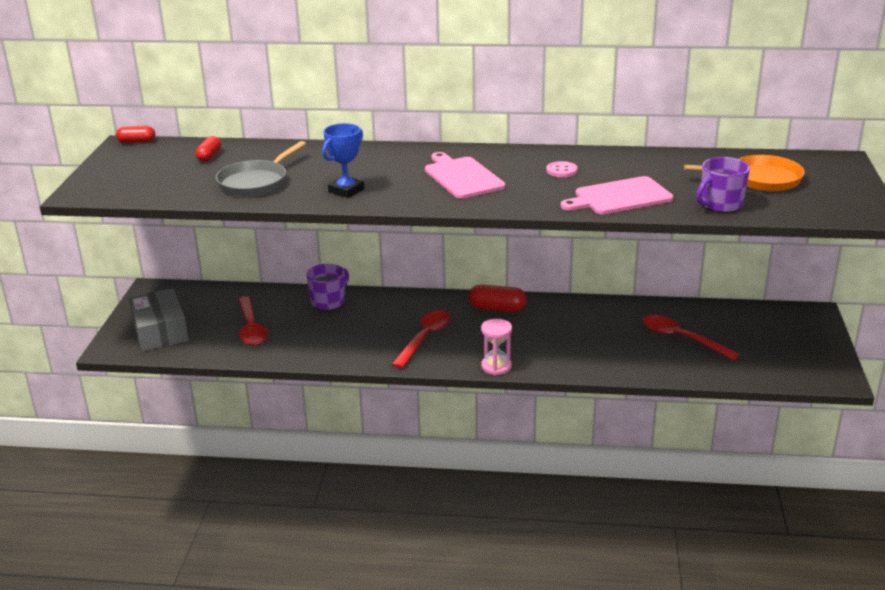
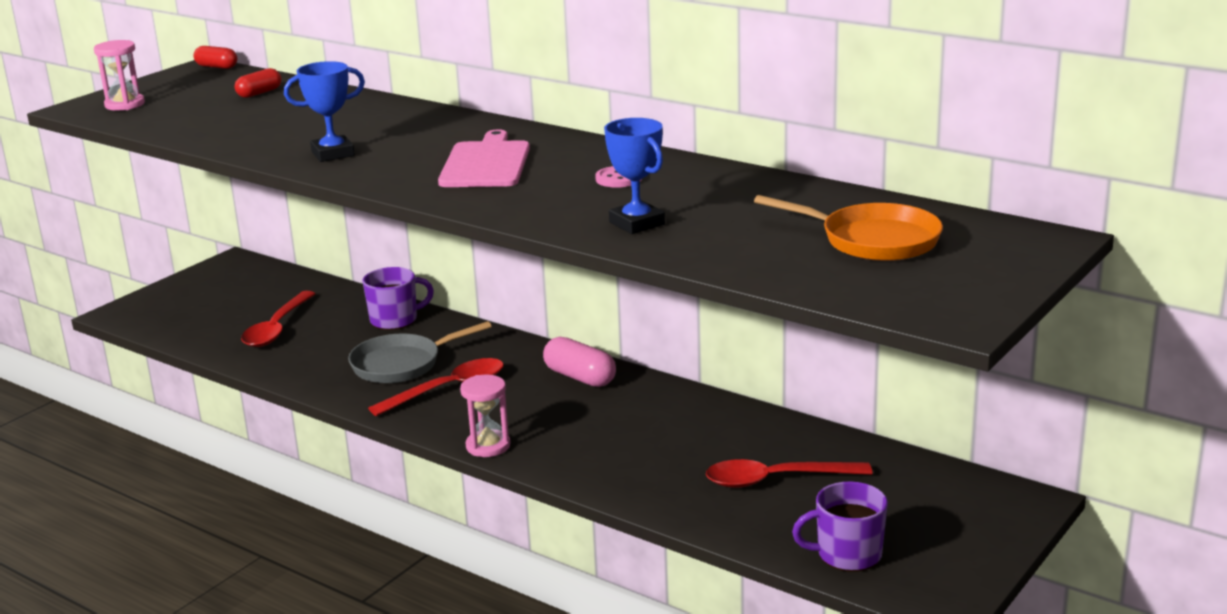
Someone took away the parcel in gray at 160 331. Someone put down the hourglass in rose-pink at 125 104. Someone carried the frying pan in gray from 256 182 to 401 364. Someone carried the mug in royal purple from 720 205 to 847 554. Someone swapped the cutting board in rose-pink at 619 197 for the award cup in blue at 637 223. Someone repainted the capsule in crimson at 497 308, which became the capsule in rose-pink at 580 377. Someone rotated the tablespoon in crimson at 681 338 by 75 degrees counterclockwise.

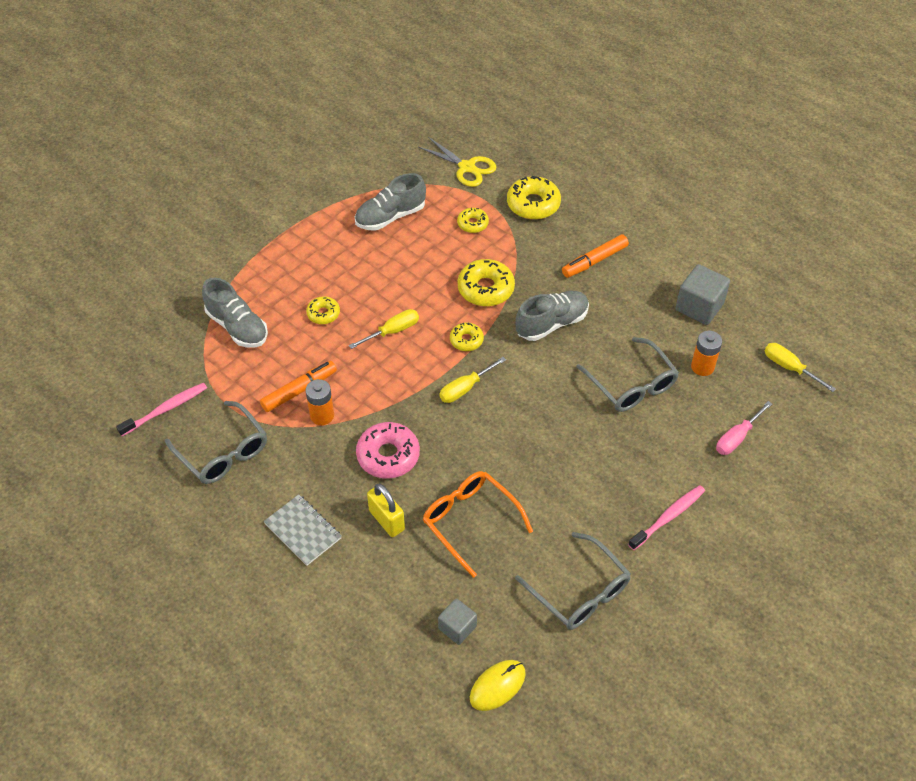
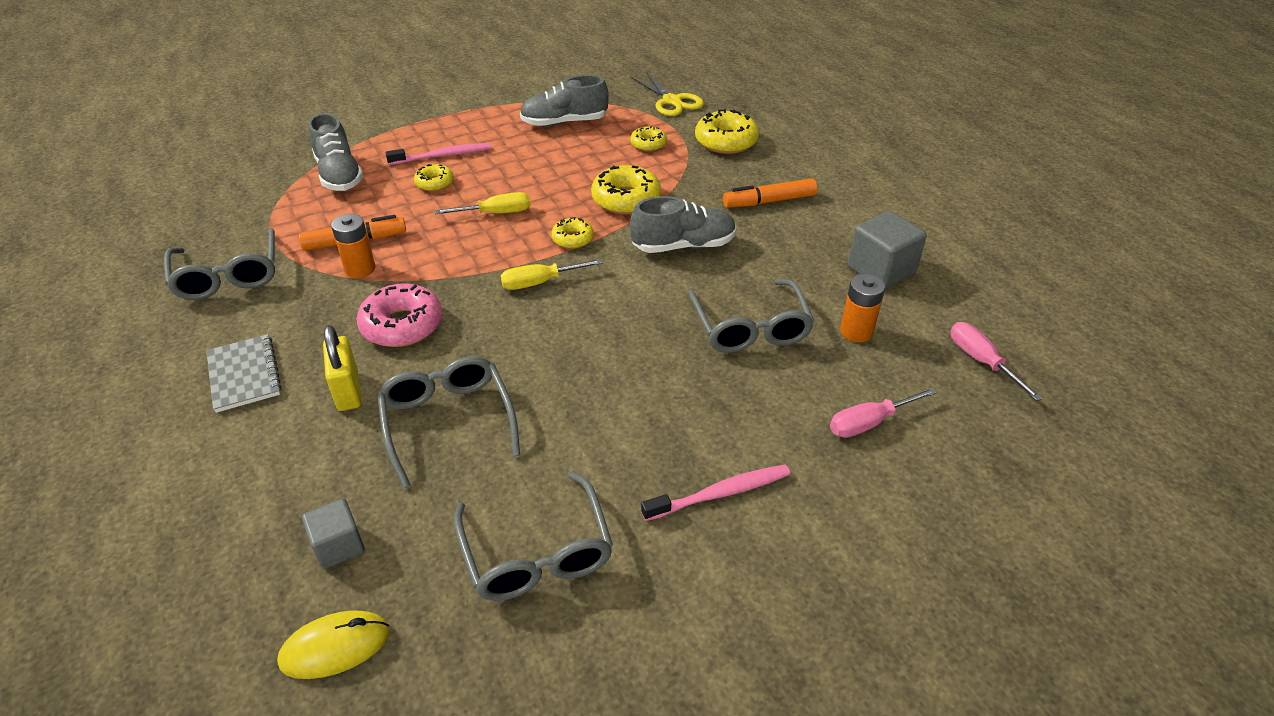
Someone carried the tooth brush in rose-pink from 165 409 to 443 156. Someone repainted the spectacles in orange at 470 522, which became the spectacles in gray at 448 422. Someone repainted the flat screwdriver in golden at 789 368, which became the flat screwdriver in rose-pink at 981 361.

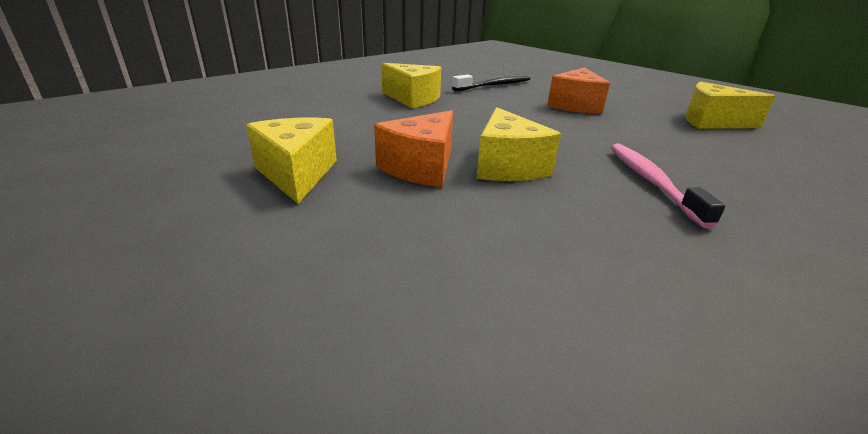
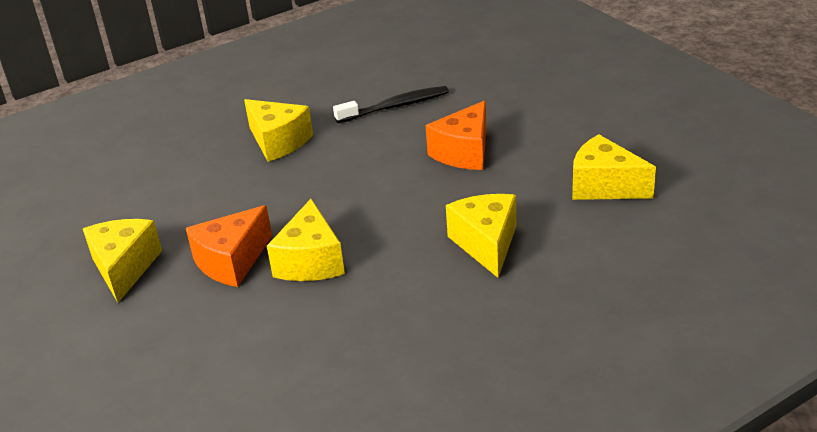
Someone took away the tooth brush in rose-pink at 651 181. Someone put down the piece of cheese in golden at 486 244.

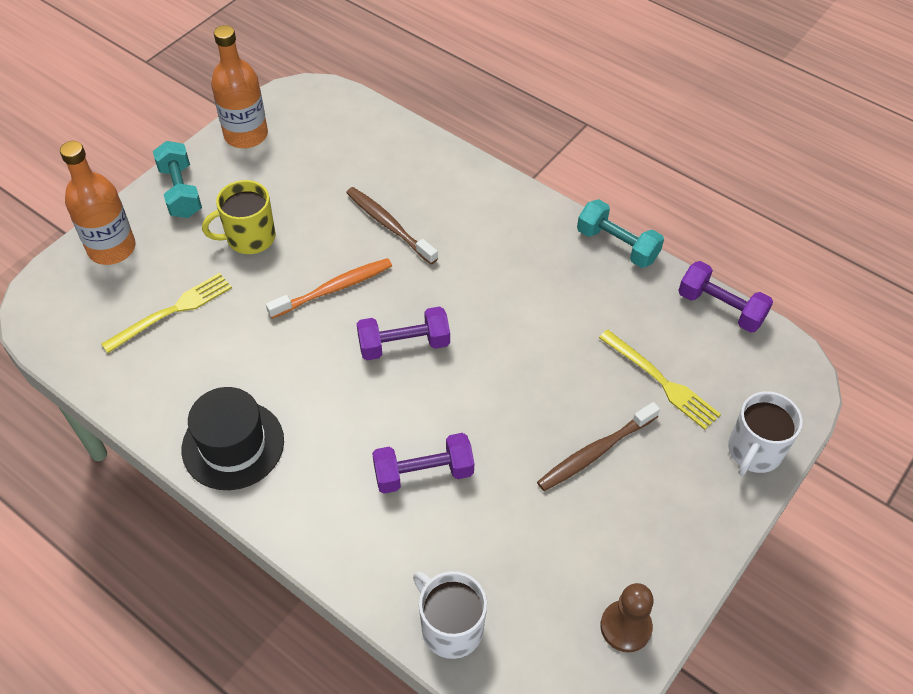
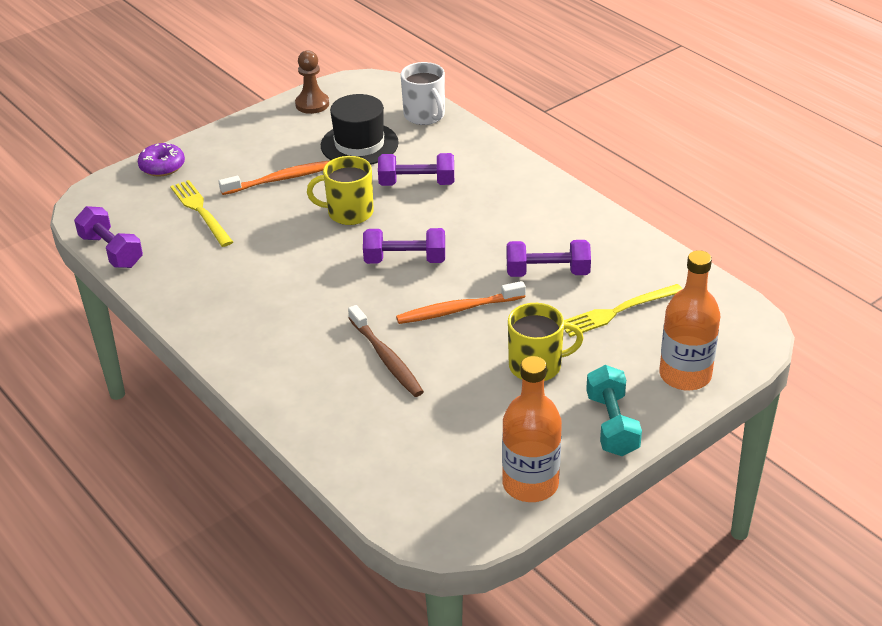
Someone took away the free weight in teal at 617 245. Someone put down the mug in golden at 349 213. Someone put down the free weight in royal purple at 547 273. Someone carried the tall hat in black from 233 445 to 359 144. Someone swapped the mug in snow-white at 754 451 for the doughnut in royal purple at 162 166. Someone repainted the tooth brush in dark brown at 595 452, which became the tooth brush in orange at 281 179.

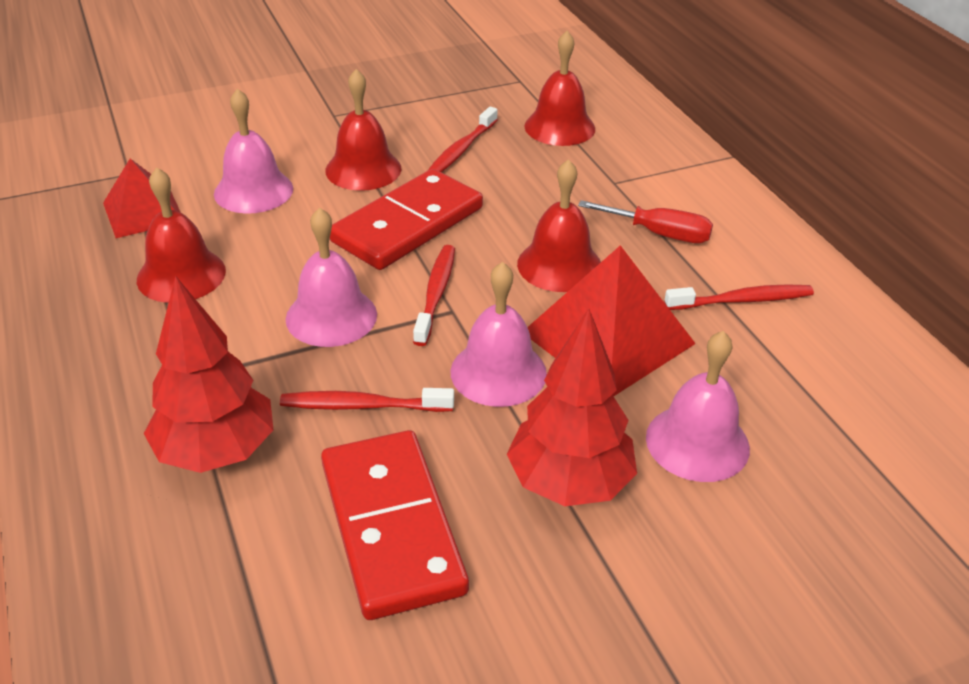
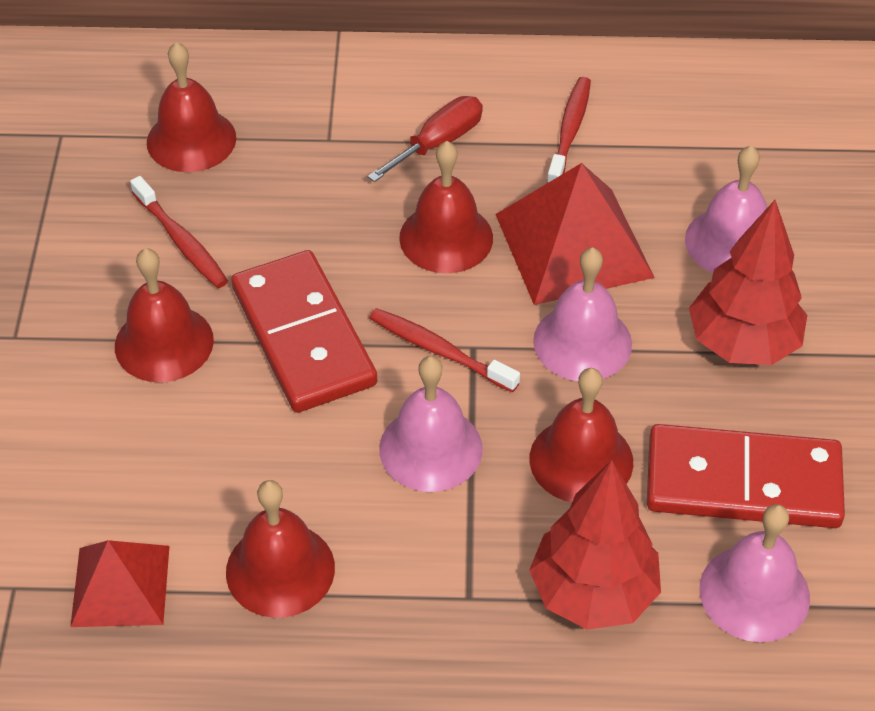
Someone carried the bell in rose-pink from 253 191 to 754 593. Someone swapped the tooth brush in crimson at 363 406 for the bell in crimson at 581 460.

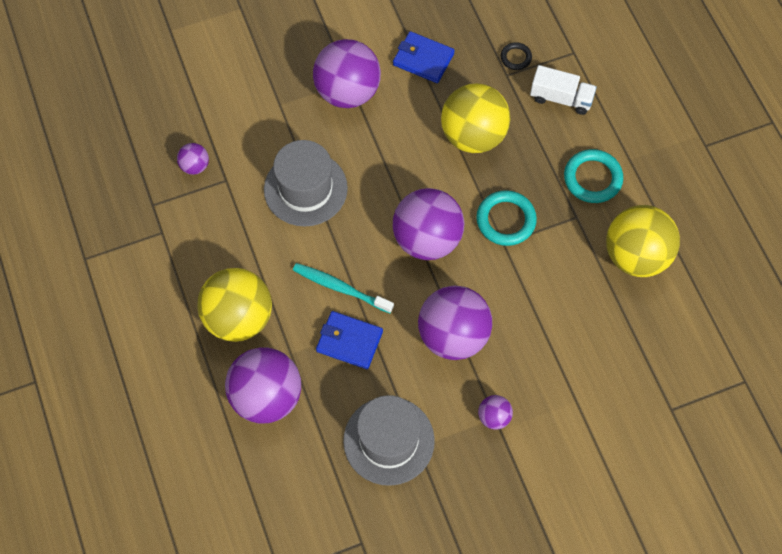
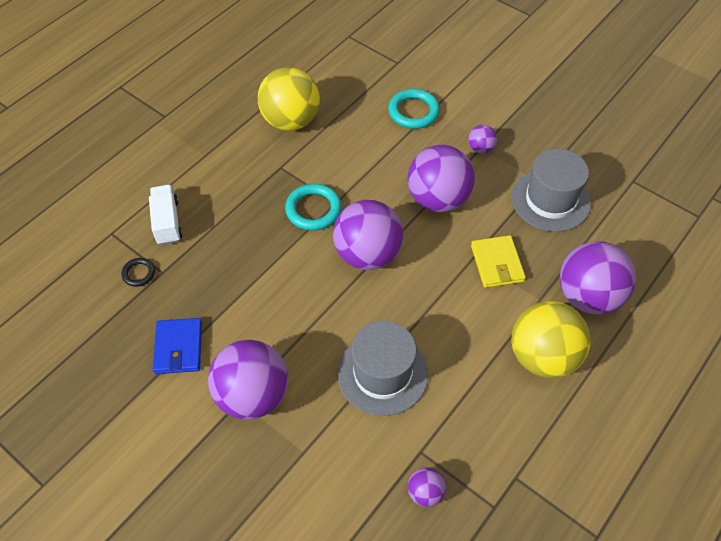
Someone took away the tooth brush in teal at 340 288. Someone took away the play ball in golden at 473 135. Someone carried the ring in teal from 592 178 to 413 112. Someone repainted the card wallet in blue at 349 341, which became the card wallet in golden at 497 263.

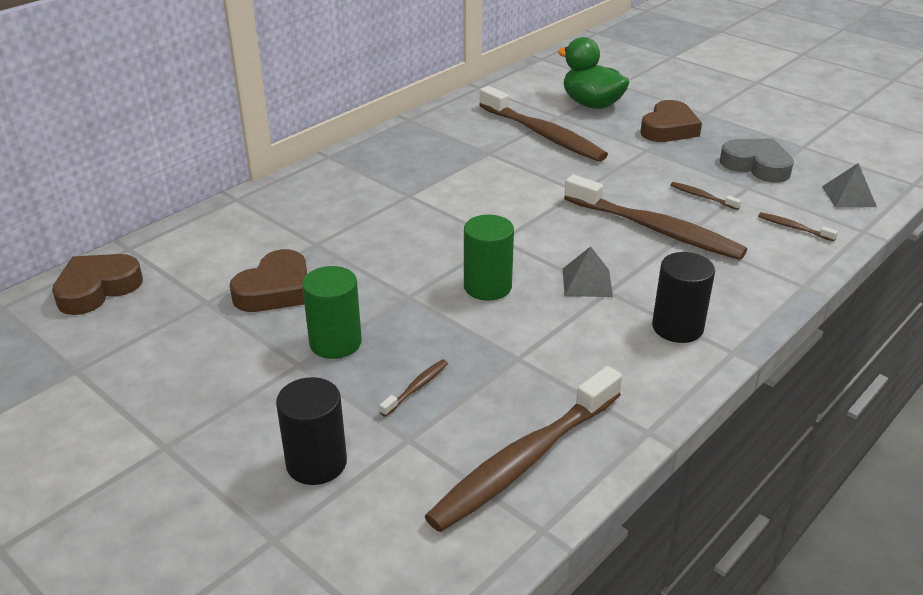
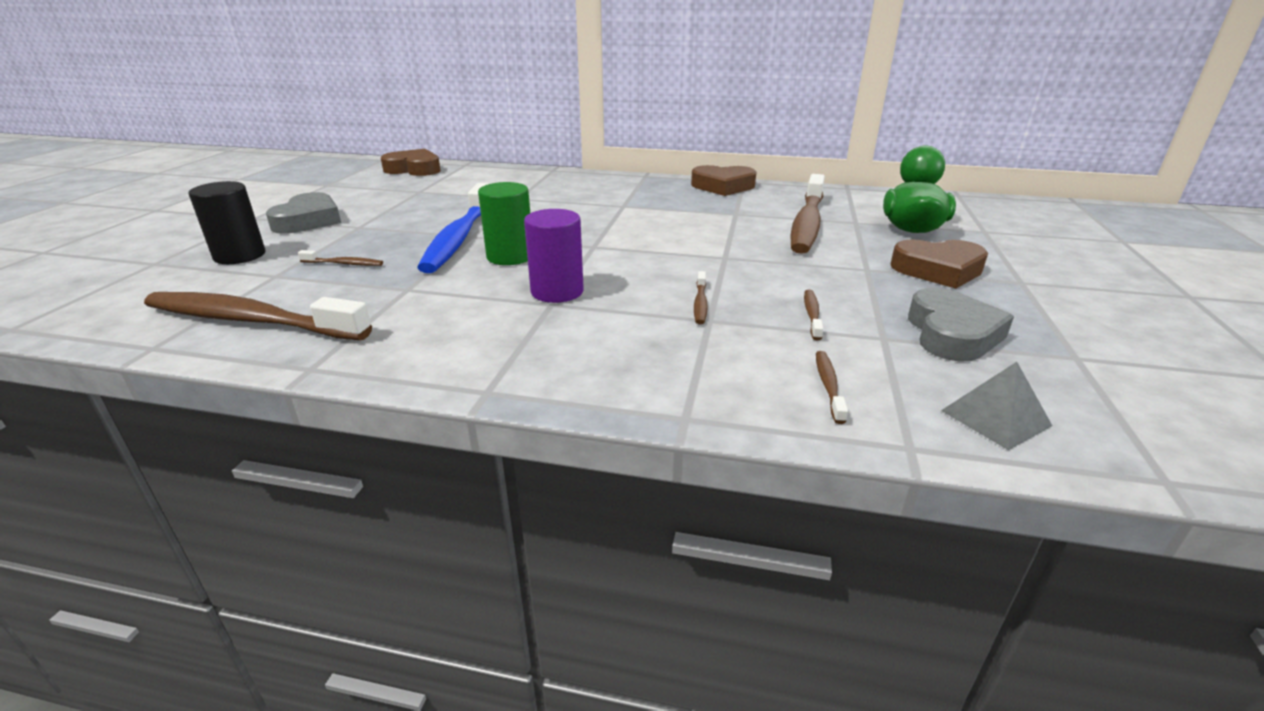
Someone took away the solid cylinder in leaf-green at 335 343. Someone took away the solid cylinder in black at 677 327. Someone put down the heart shape in gray at 308 220. Someone put down the tooth brush in blue at 459 238. Someone carried the heart shape in dark brown from 275 290 to 723 186. Someone swapped the solid pyramid in gray at 587 282 for the solid cylinder in royal purple at 557 291. Someone scaled the tooth brush in dark brown at 655 229 by 0.40.

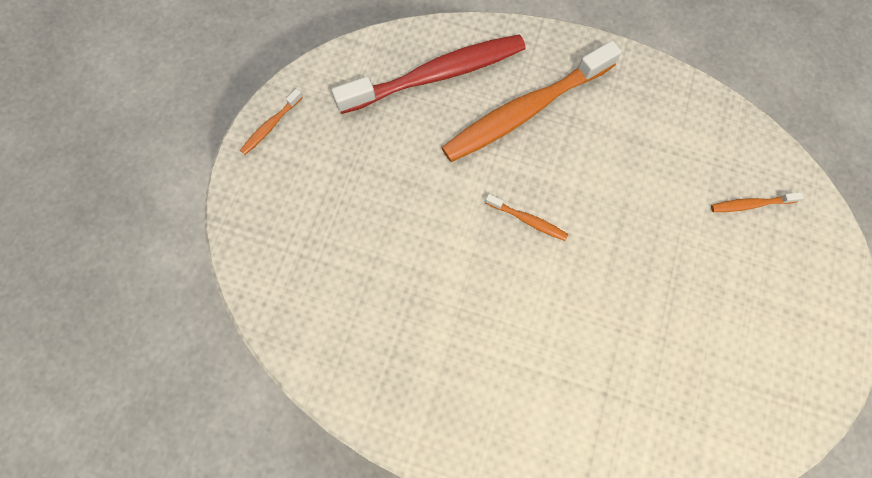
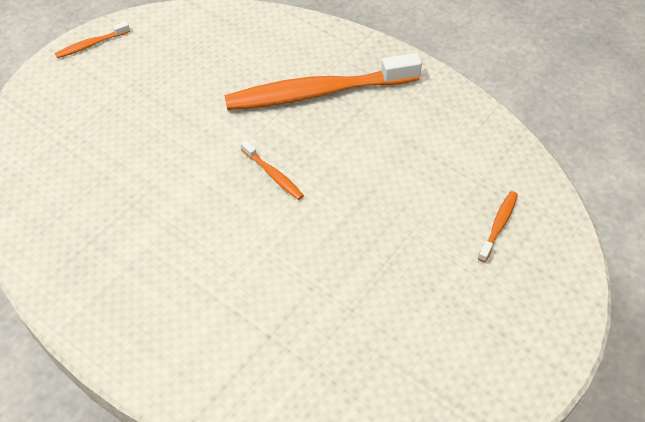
Someone took away the tooth brush in crimson at 436 75. Someone rotated the tooth brush in orange at 750 204 by 105 degrees clockwise.

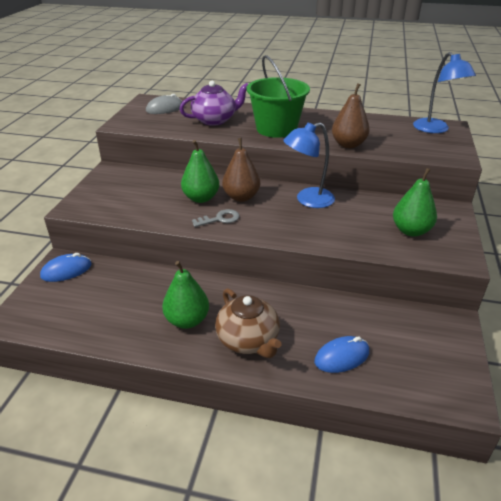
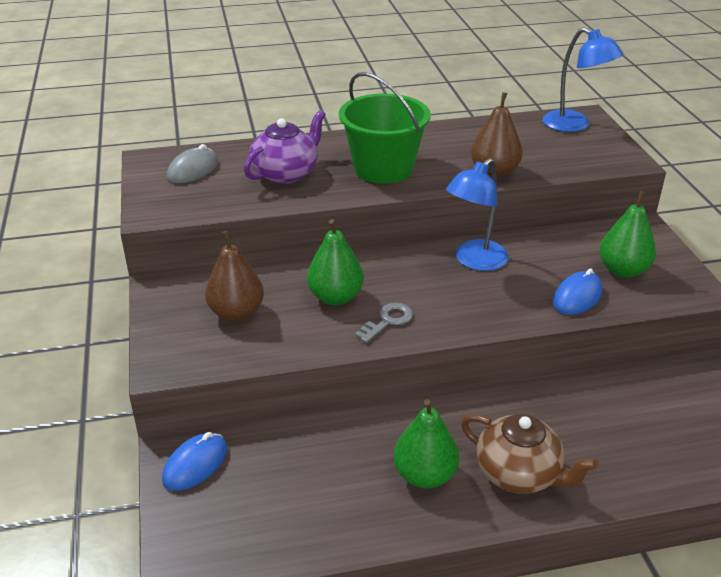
Someone carried the pear in dark brown from 241 197 to 236 313. Someone carried the PC mouse in blue from 342 357 to 577 297.

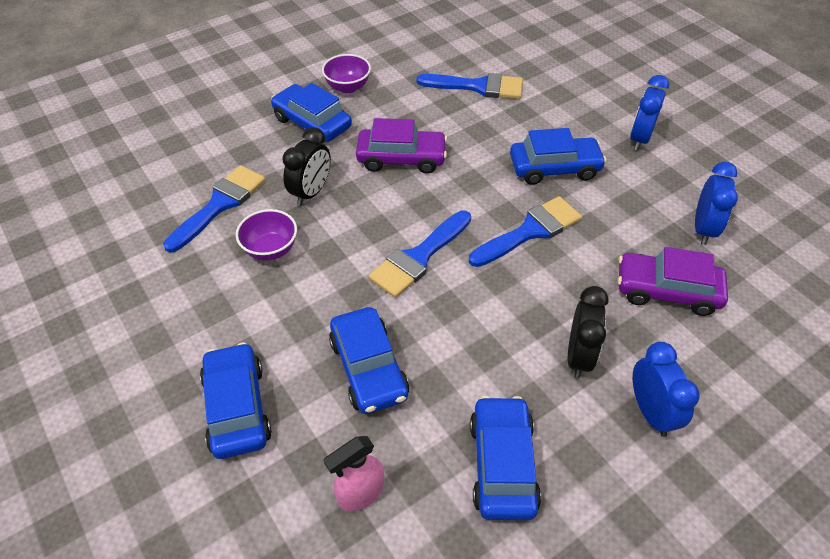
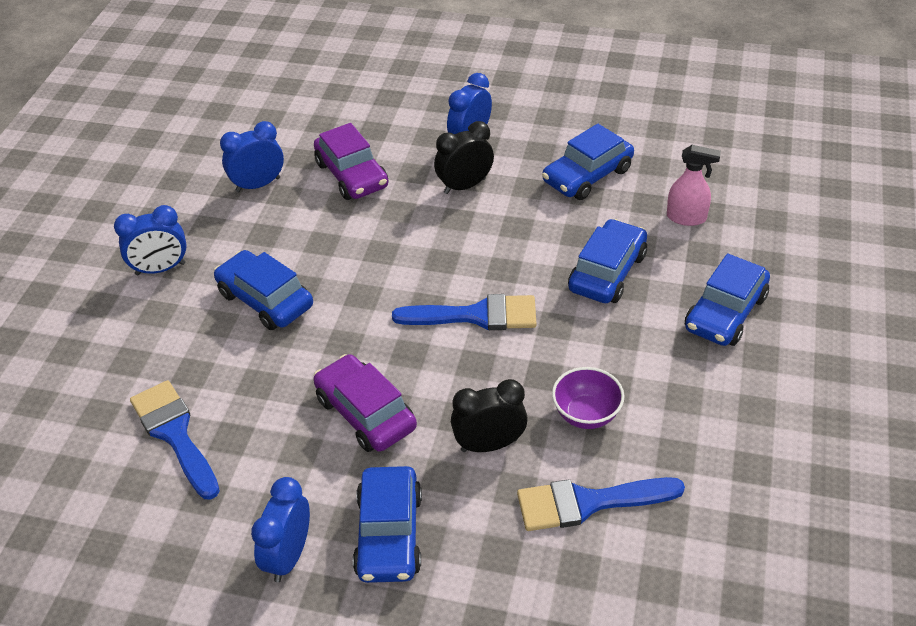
Someone took away the paintbrush in blue at 530 231. Someone swapped the bowl in royal purple at 348 87 for the bedside clock in blue at 288 556.

